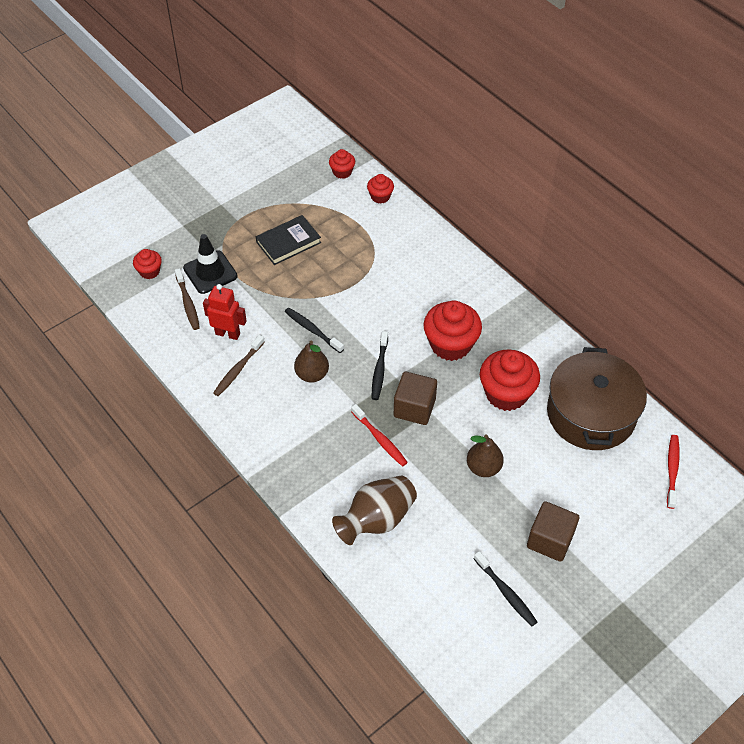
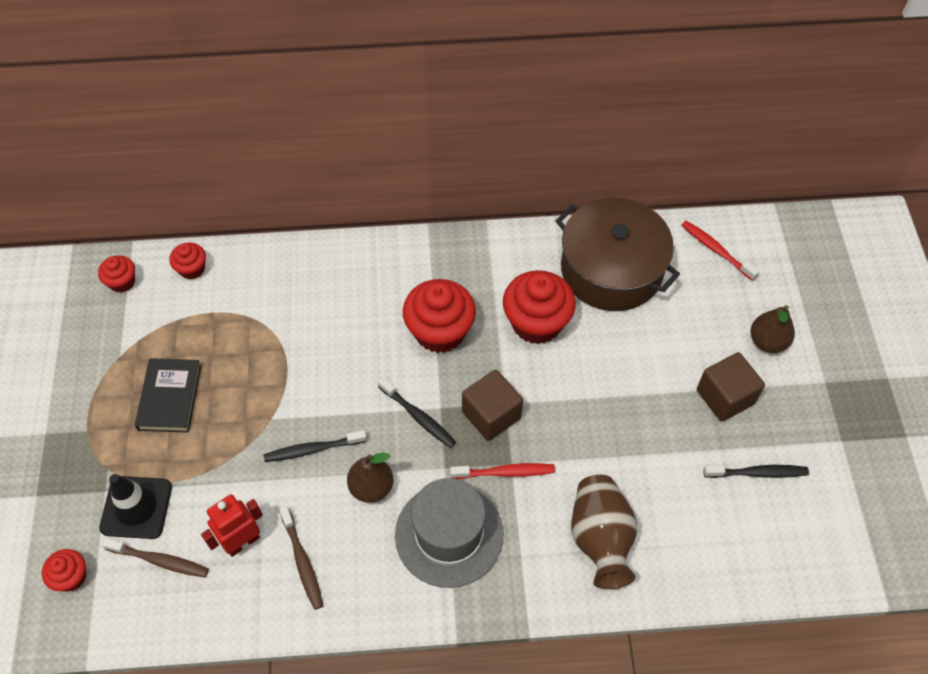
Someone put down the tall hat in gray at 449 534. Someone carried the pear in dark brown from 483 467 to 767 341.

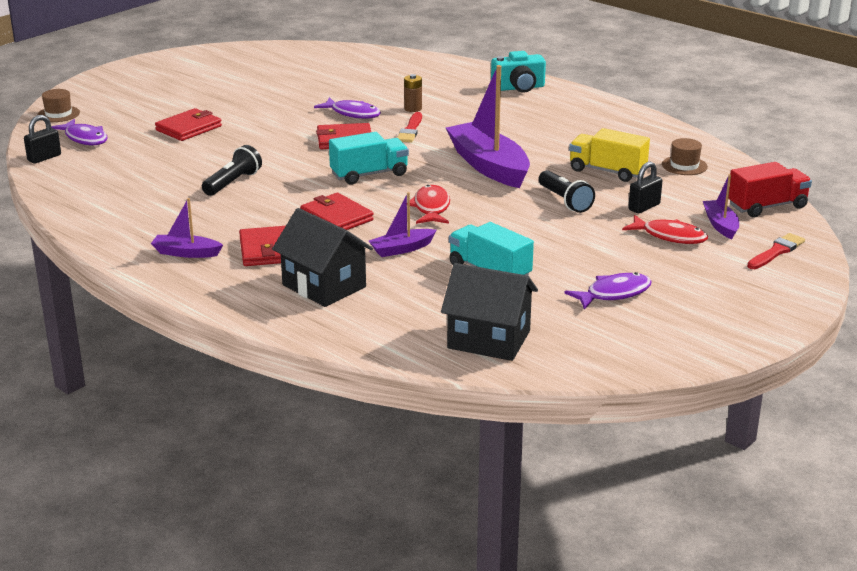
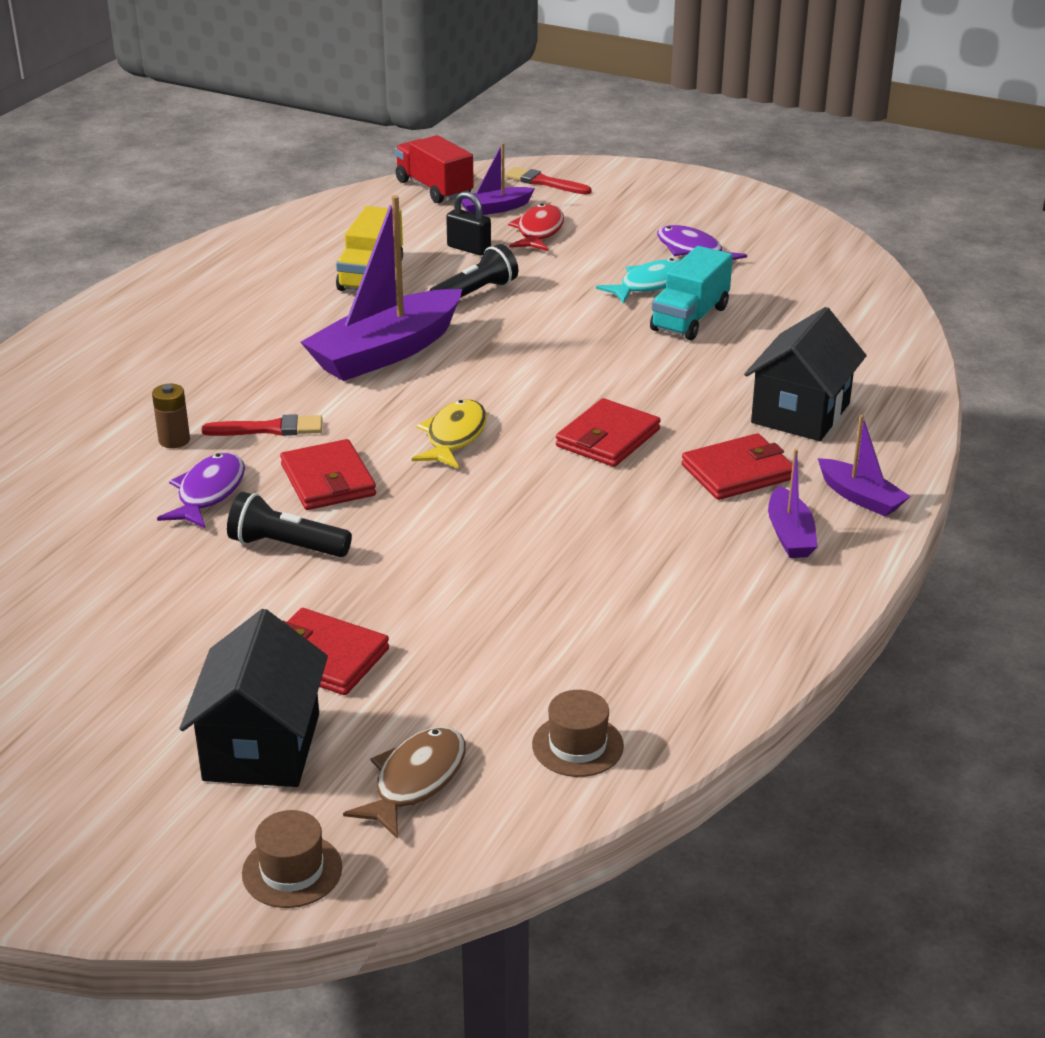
Someone took away the lock in black at 44 158. Someone took away the fish in crimson at 431 208. Someone took away the photo camera in teal at 519 88. Someone put down the fish in teal at 650 285. Someone carried the flashlight in black from 233 183 to 286 546. Someone carried the toy boat in royal purple from 401 249 to 860 497. Someone carried the toy house in black from 489 339 to 262 747. Someone carried the tall hat in dark brown from 684 166 to 577 745. Someone swapped the toy truck in teal at 369 174 for the fish in golden at 454 437. Someone repainted the fish in royal purple at 84 138, which became the fish in dark brown at 415 781.

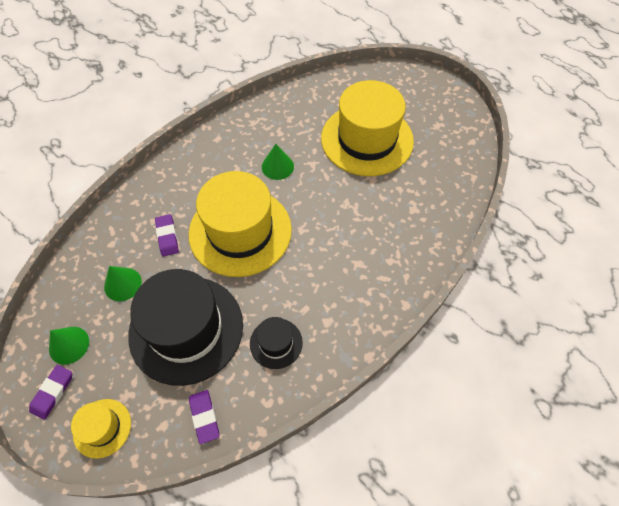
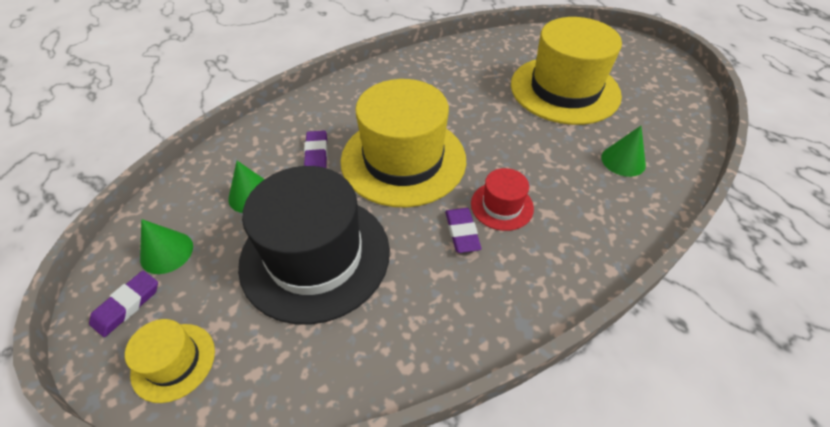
Someone took away the tall hat in black at 276 343. Someone put down the tall hat in crimson at 502 206. Someone carried the eraser in royal purple from 204 417 to 462 232. Someone carried the cone shape in leaf-green from 277 166 to 623 161.

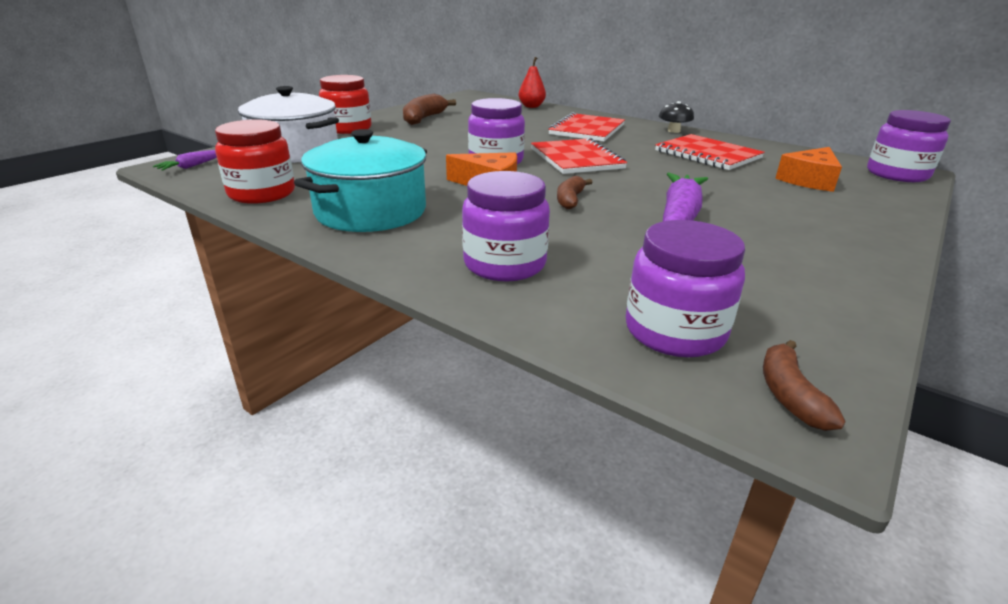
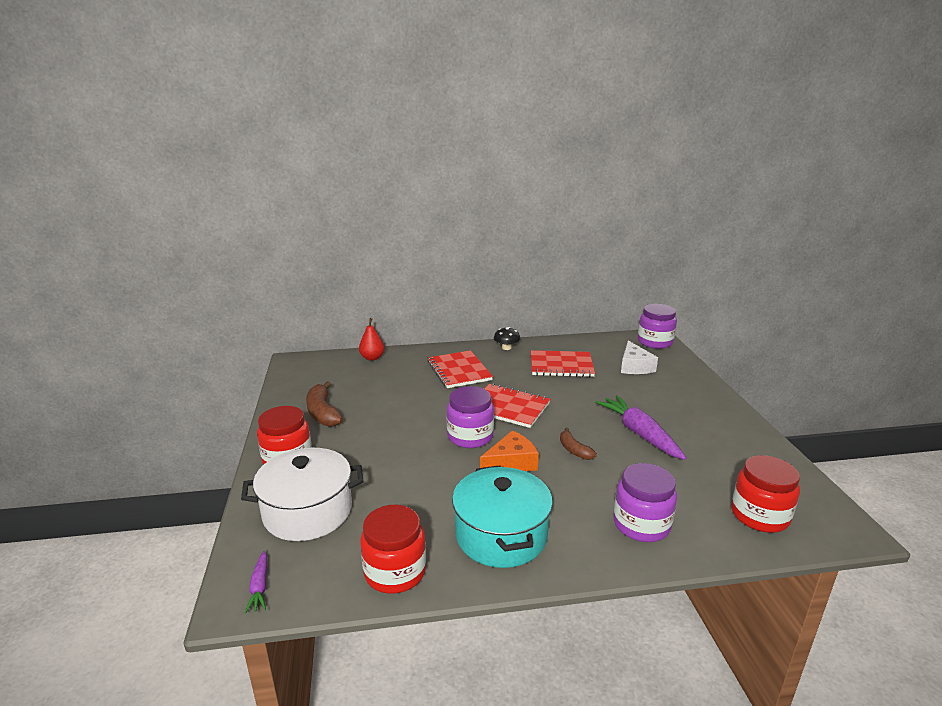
Someone took away the banana fruit in dark brown at 790 395. Someone repainted the jam jar in royal purple at 674 331, which became the jam jar in crimson at 759 515. Someone repainted the piece of cheese in orange at 809 180, which became the piece of cheese in snow-white at 634 366.

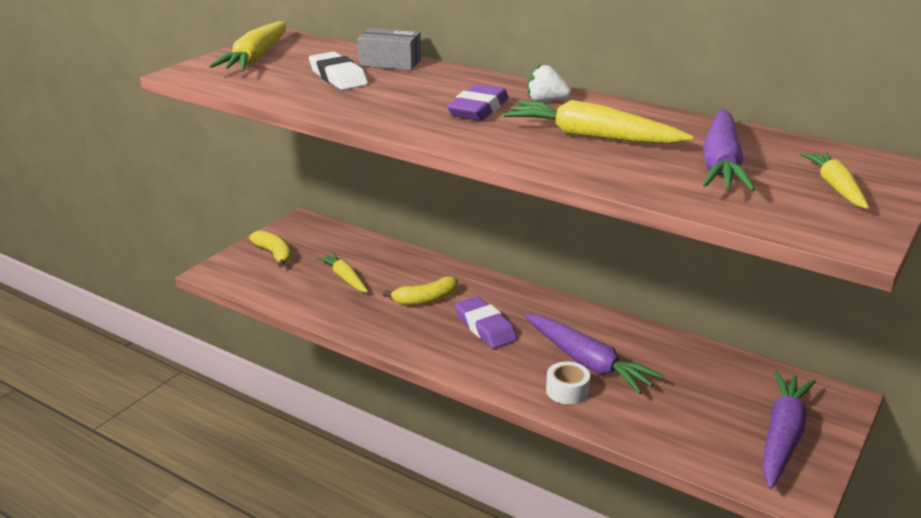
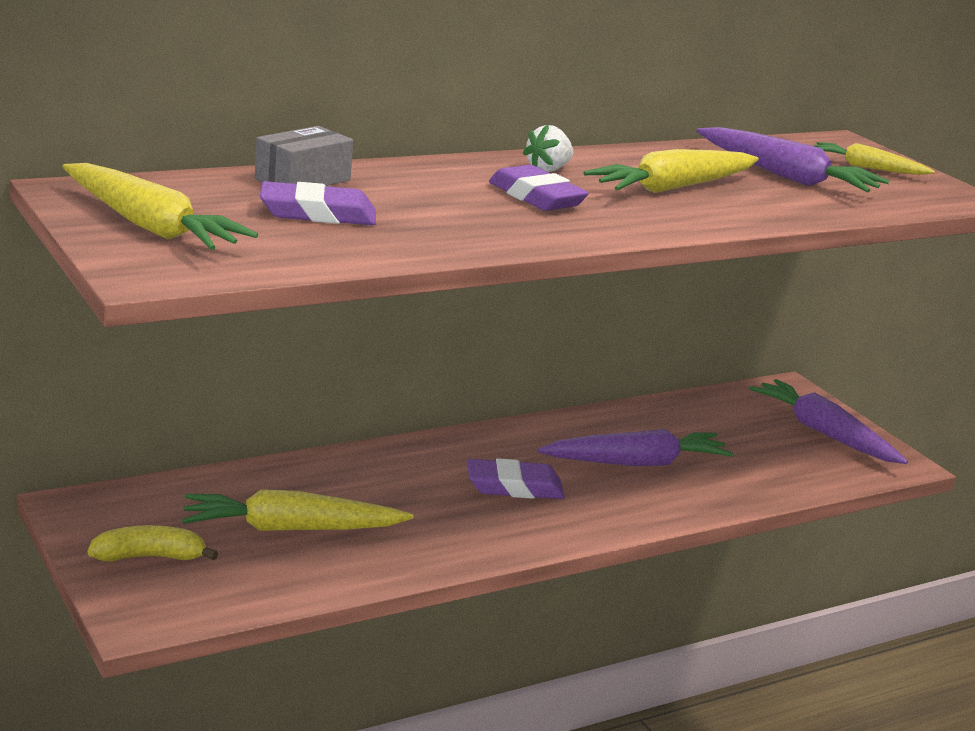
Someone took away the banana fruit in golden at 425 299. Someone took away the sticky tape in snow-white at 567 391. Someone repainted the eraser in snow-white at 338 77, which became the eraser in royal purple at 317 214. Someone scaled the carrot in golden at 345 278 by 1.65.

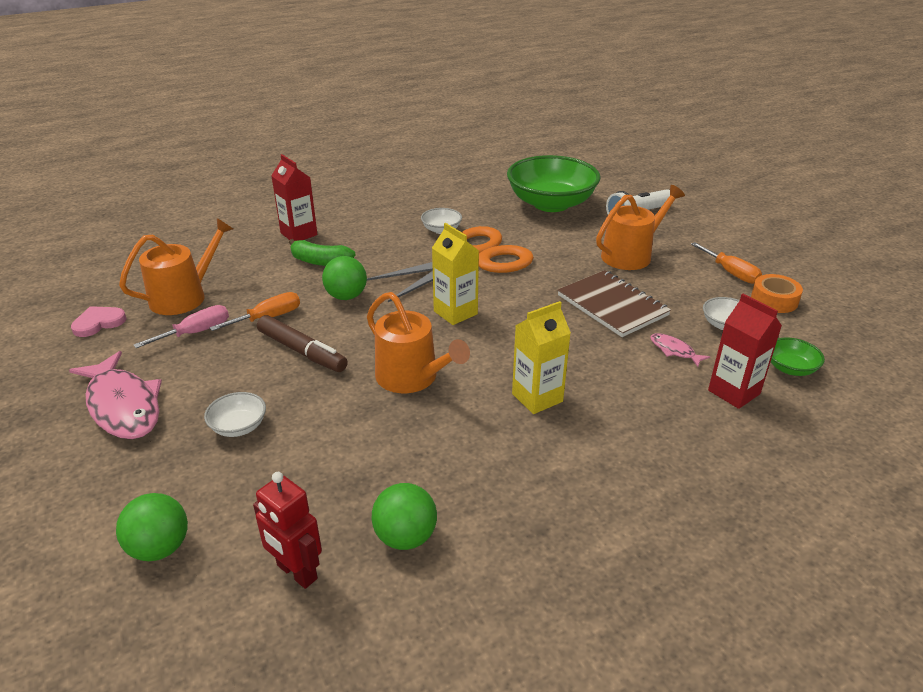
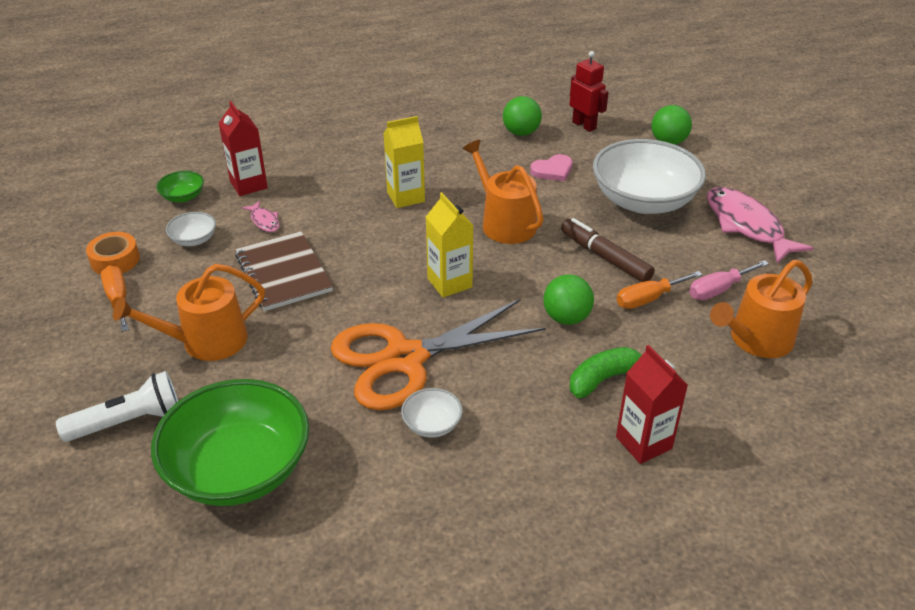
Someone carried the heart shape in rose-pink from 98 323 to 553 170. Someone rotated the banana fruit in leaf-green at 320 262 by 60 degrees counterclockwise. Someone scaled the bowl in snow-white at 239 426 by 2.36.

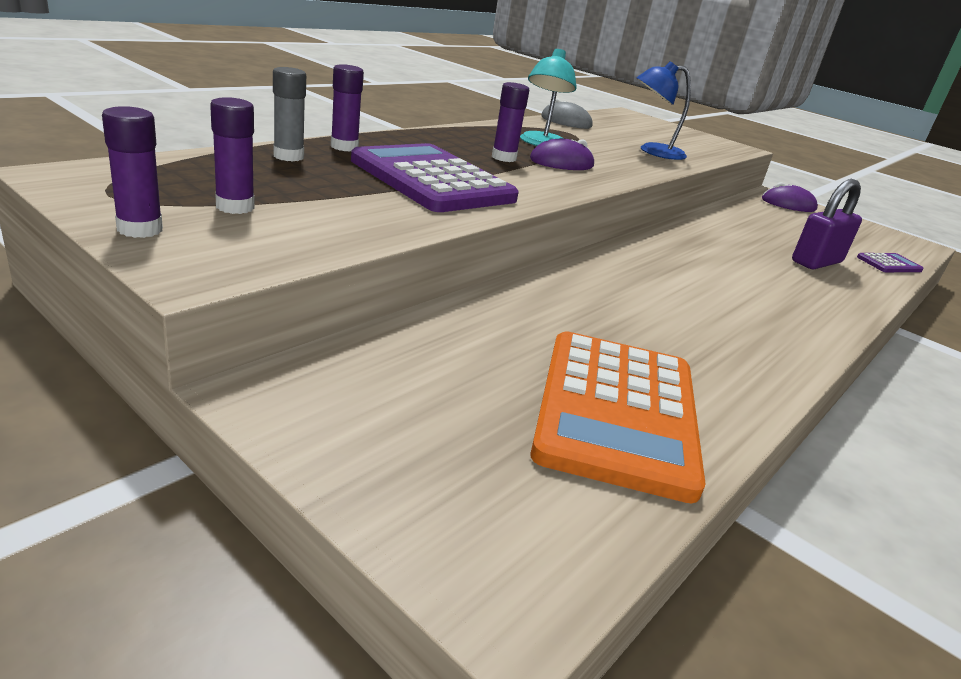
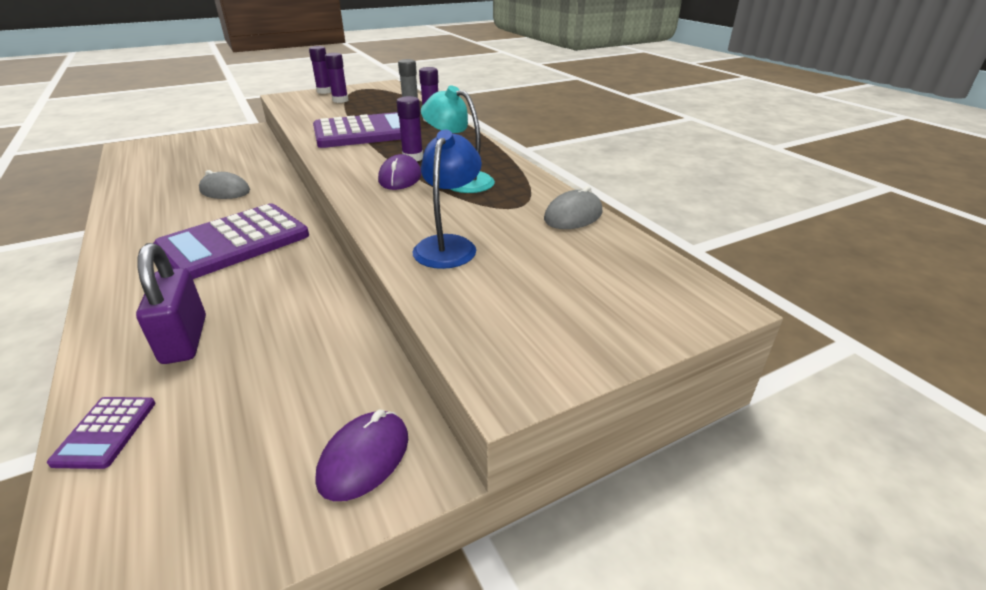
Someone took away the calculator in orange at 616 411. Someone put down the calculator in royal purple at 234 242. Someone put down the PC mouse in gray at 225 191.

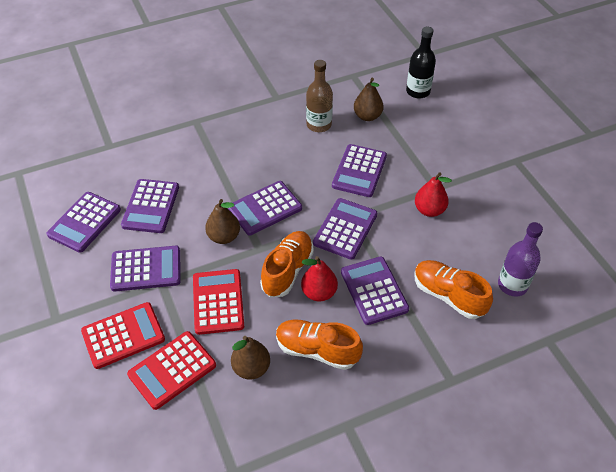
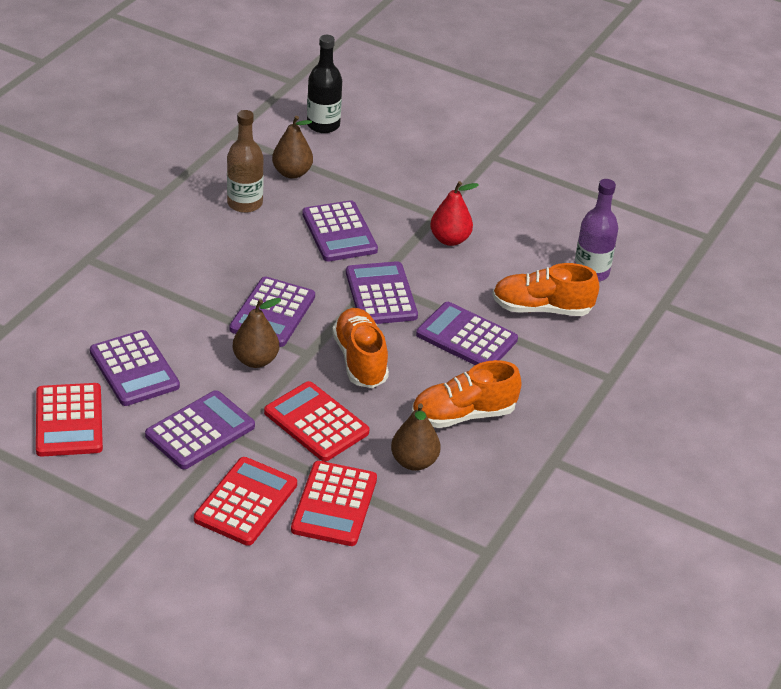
Someone took away the pear in crimson at 319 292. Someone repainted the calculator in royal purple at 84 222, which became the calculator in crimson at 69 421.

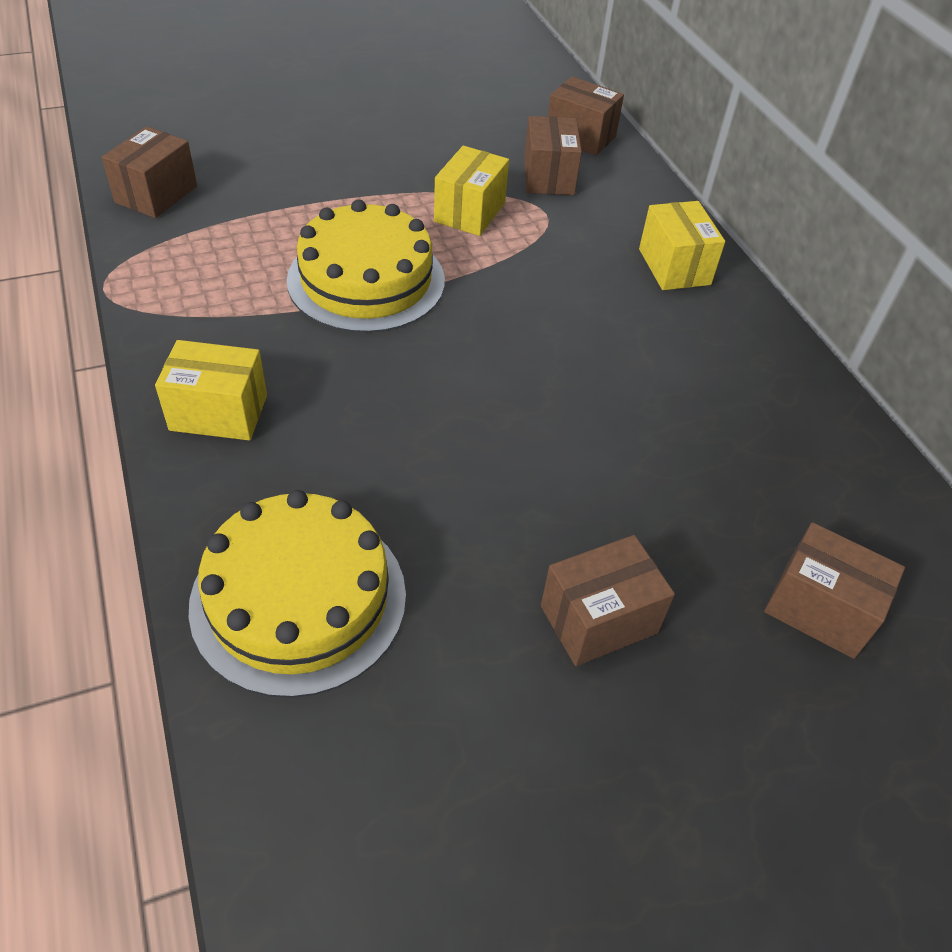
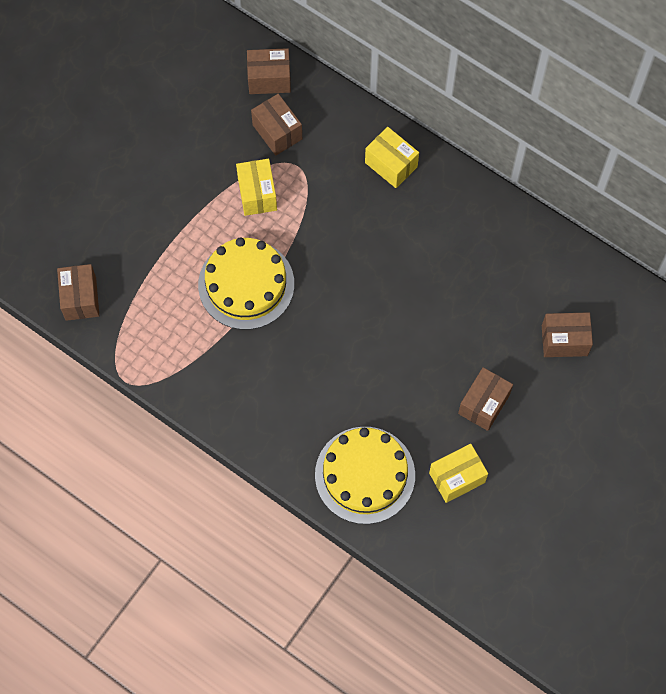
Someone carried the parcel in golden from 219 412 to 457 477.

